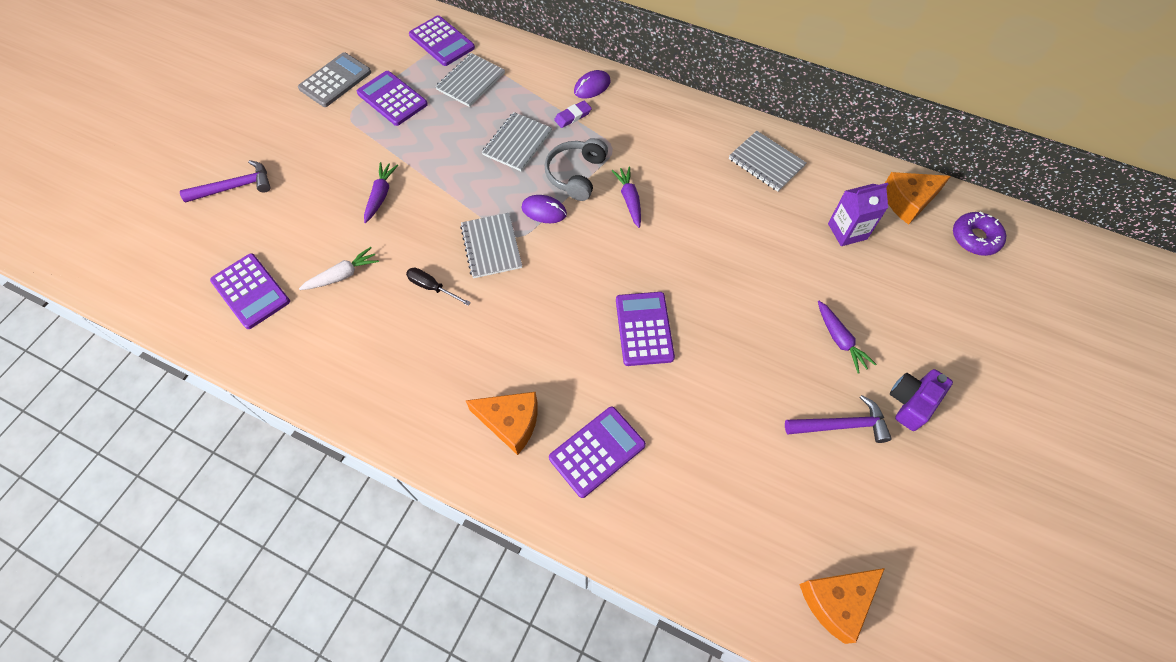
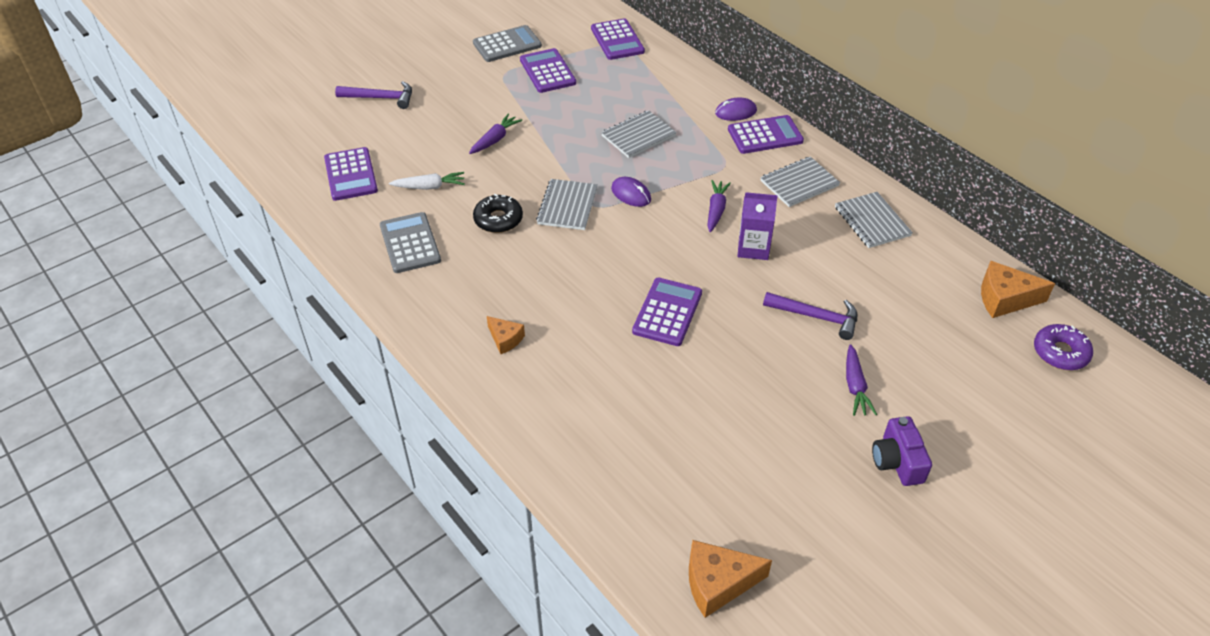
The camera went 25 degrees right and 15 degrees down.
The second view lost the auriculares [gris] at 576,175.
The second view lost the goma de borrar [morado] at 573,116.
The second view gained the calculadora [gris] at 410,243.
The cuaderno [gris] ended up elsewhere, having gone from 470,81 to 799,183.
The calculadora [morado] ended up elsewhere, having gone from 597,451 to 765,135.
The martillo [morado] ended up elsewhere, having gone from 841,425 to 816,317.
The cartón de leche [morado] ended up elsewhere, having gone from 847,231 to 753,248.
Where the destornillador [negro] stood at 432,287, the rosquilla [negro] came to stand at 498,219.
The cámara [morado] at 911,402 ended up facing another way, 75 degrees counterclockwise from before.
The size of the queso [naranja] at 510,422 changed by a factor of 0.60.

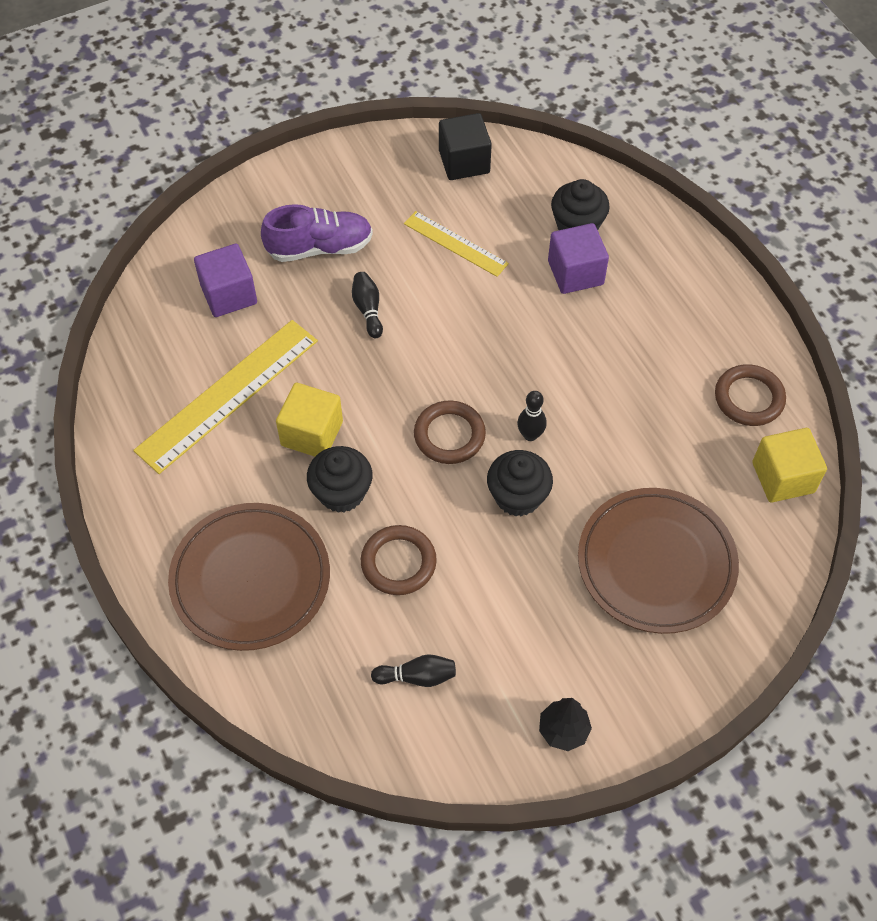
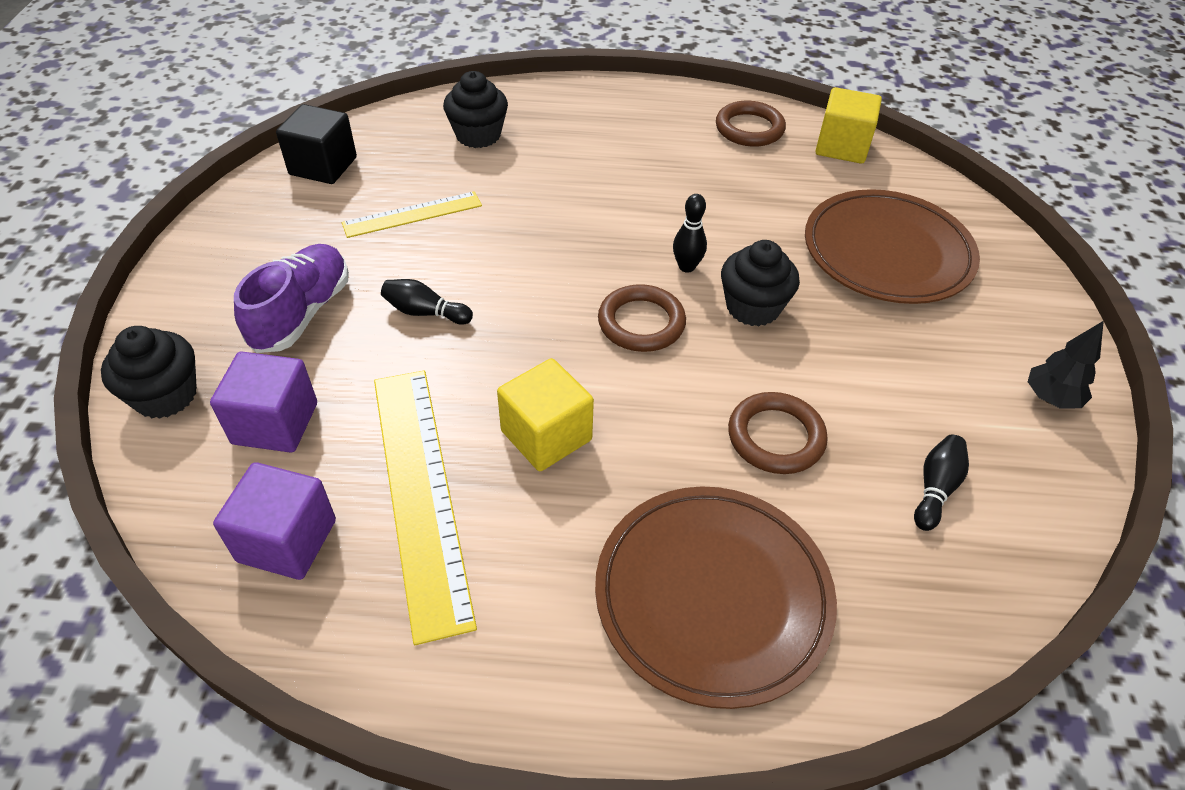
The camera went 60 degrees left and 10 degrees down.
The magdalena [negro] ended up elsewhere, having gone from 341,492 to 165,395.
The cubo [morado] ended up elsewhere, having gone from 575,273 to 287,540.

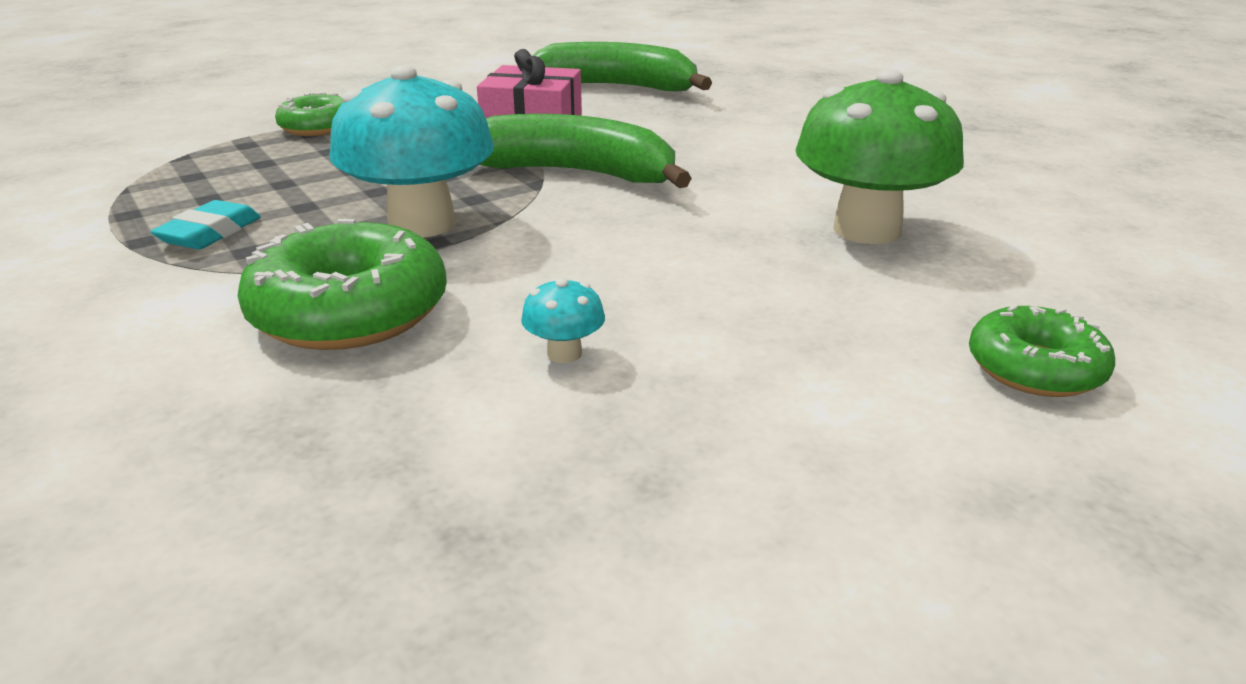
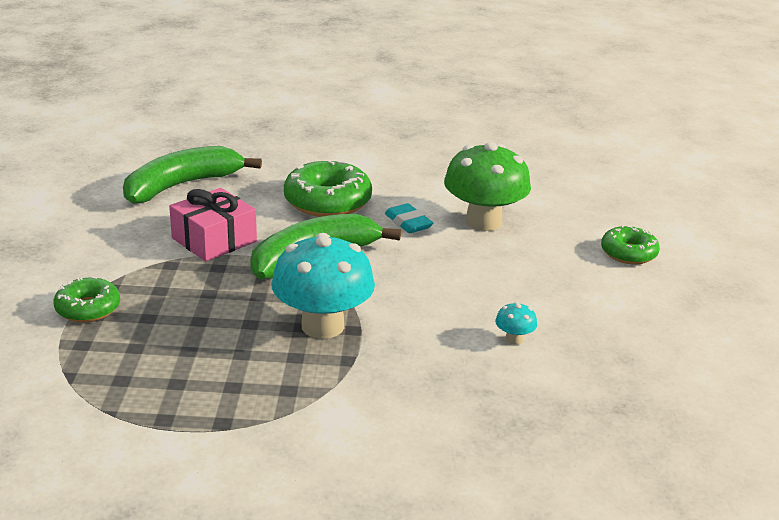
The camera went 55 degrees left and 0 degrees up.
The goma de borrar [turquesa] ended up elsewhere, having gone from 210,233 to 408,223.
The rosquilla [verde] ended up elsewhere, having gone from 350,312 to 327,201.

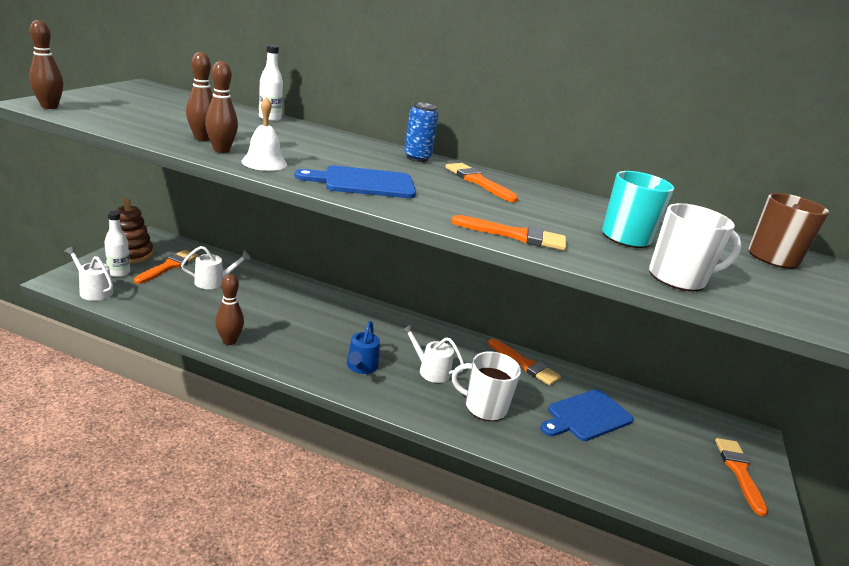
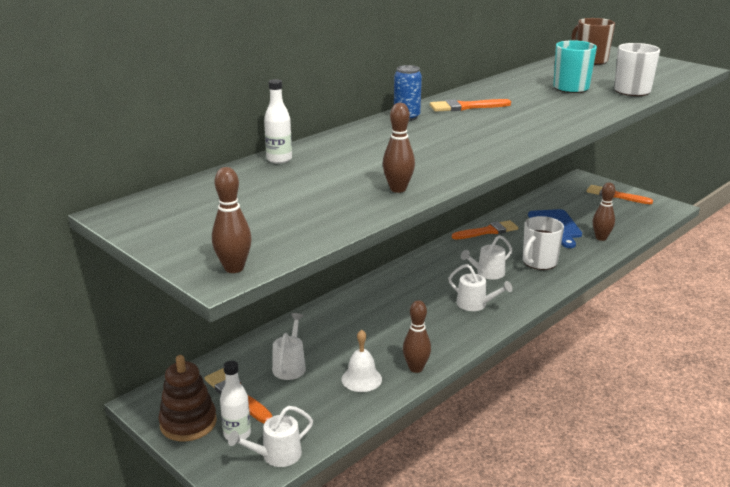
The camera went 60 degrees left and 0 degrees up.
The second view lost the tabla de cortar [azul] at 364,183.
The second view lost the pincel [naranja] at 515,235.
The bolo [marrón] ended up elsewhere, having gone from 202,138 to 601,238.
The campana [blanco] ended up elsewhere, having gone from 264,163 to 361,379.
What was the regadera [azul] at 361,367 turned into the regadera [blanco] at 475,304.

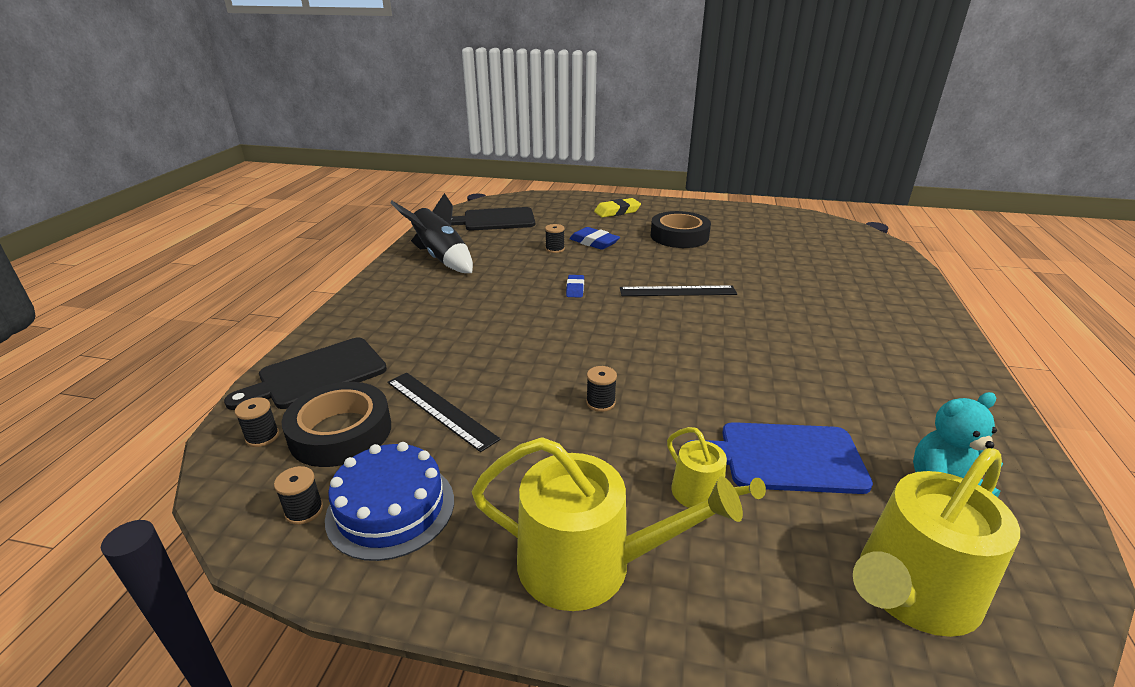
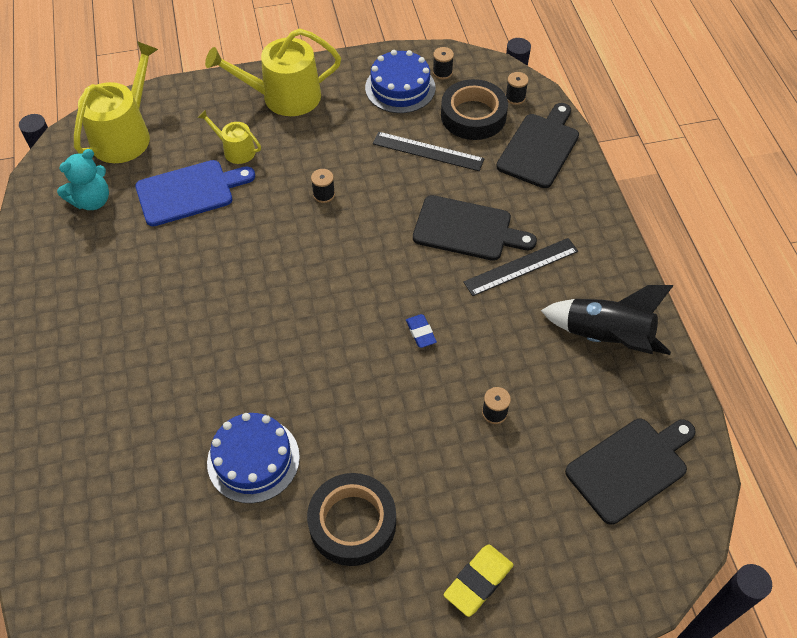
The camera went 155 degrees right and 25 degrees up.
The second view lost the goma de borrar [azul] at 594,242.
The second view gained the tarta [azul] at 253,459.
The second view gained the tabla de cortar [negro] at 467,229.
The regla [negro] ended up elsewhere, having gone from 677,291 to 521,266.

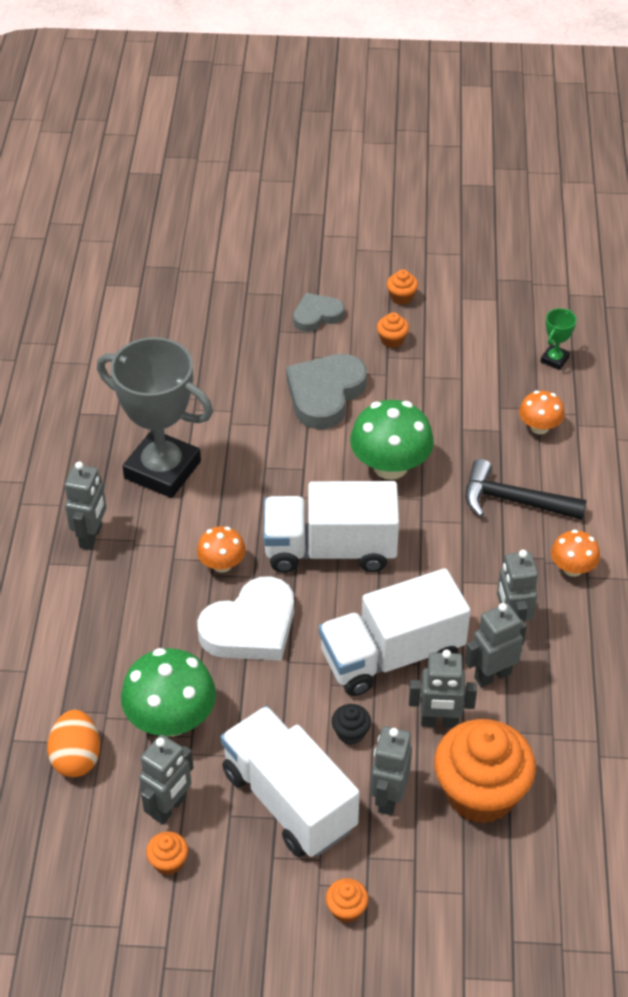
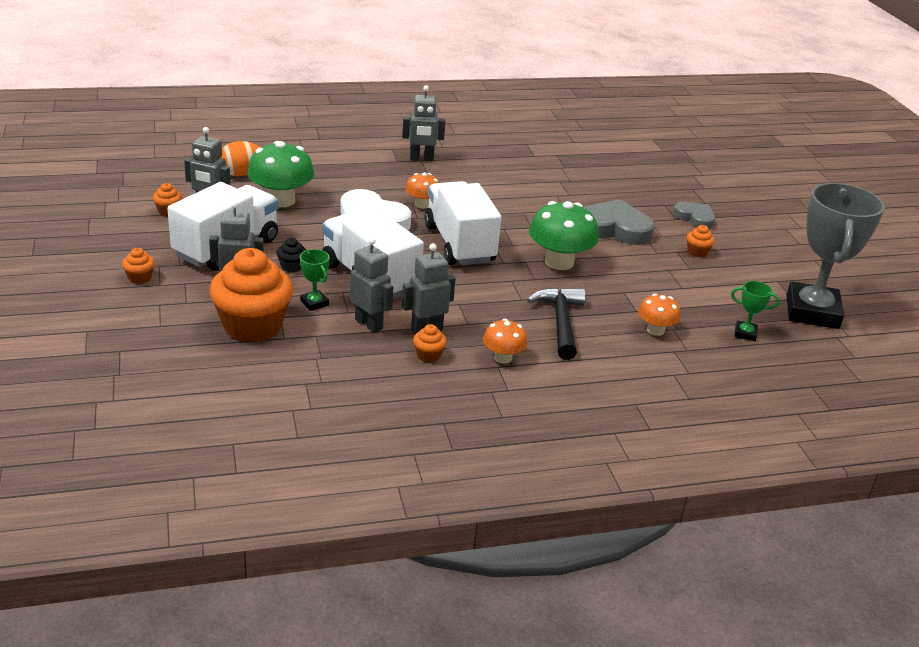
The camera went 70 degrees right and 15 degrees down.
The trofeo [gris] ended up elsewhere, having gone from 162,470 to 812,312.
The magdalena [naranja] ended up elsewhere, having gone from 401,297 to 428,355.
Where the robot [gris] stood at 439,722, the trofeo [verde] came to stand at 314,303.

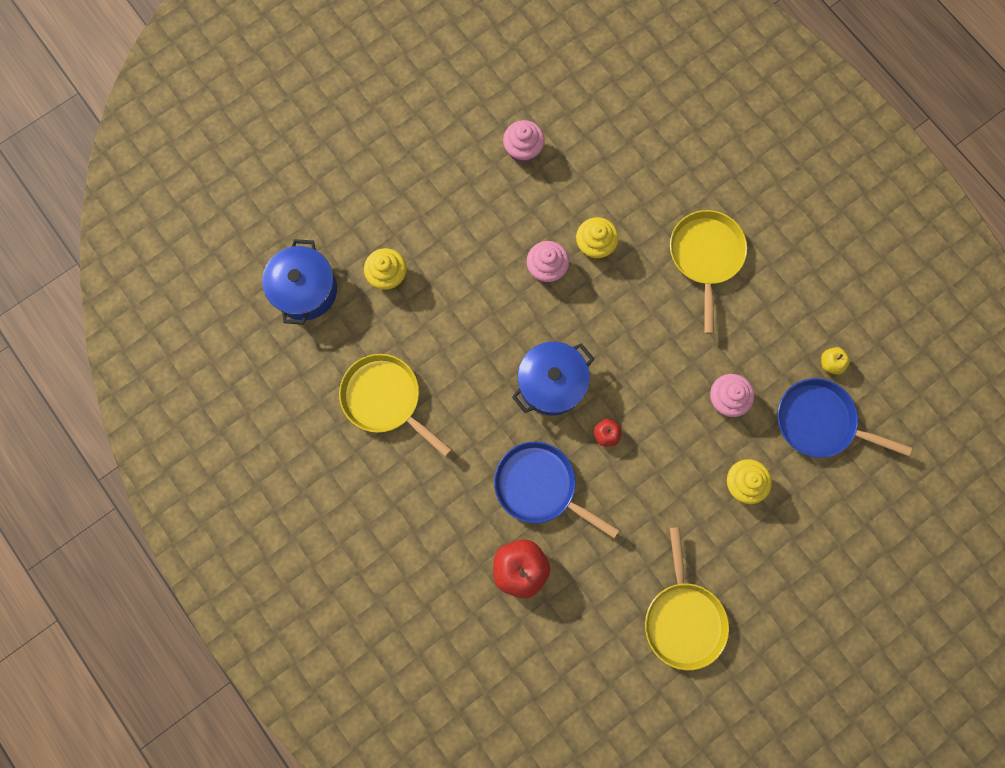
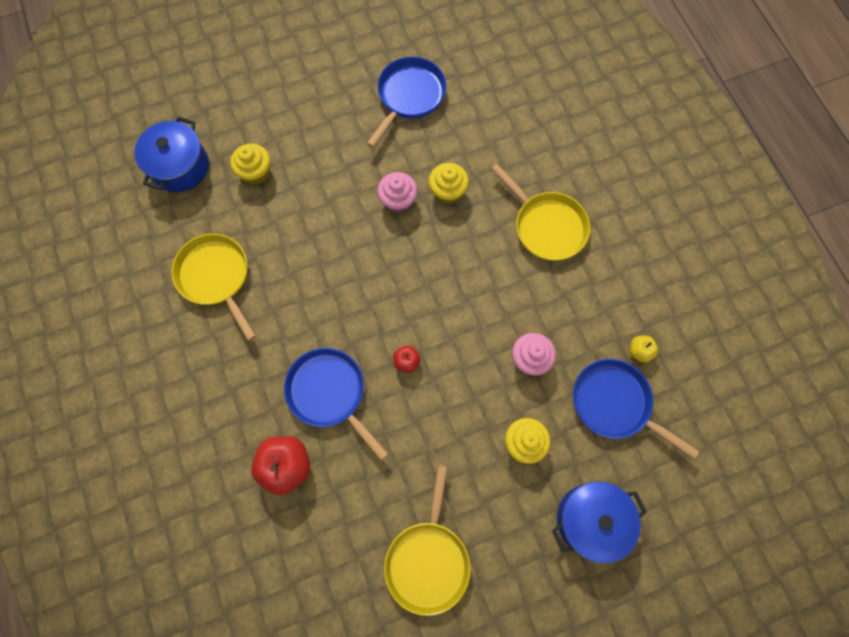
The camera went 15 degrees right and 5 degrees down.
The olla [azul] ended up elsewhere, having gone from 551,383 to 590,519.
Where the magdalena [rosa] stood at 523,150, the sartén [azul] came to stand at 409,97.
The sartén [amarillo] at 705,257 ended up facing another way, 120 degrees clockwise from before.

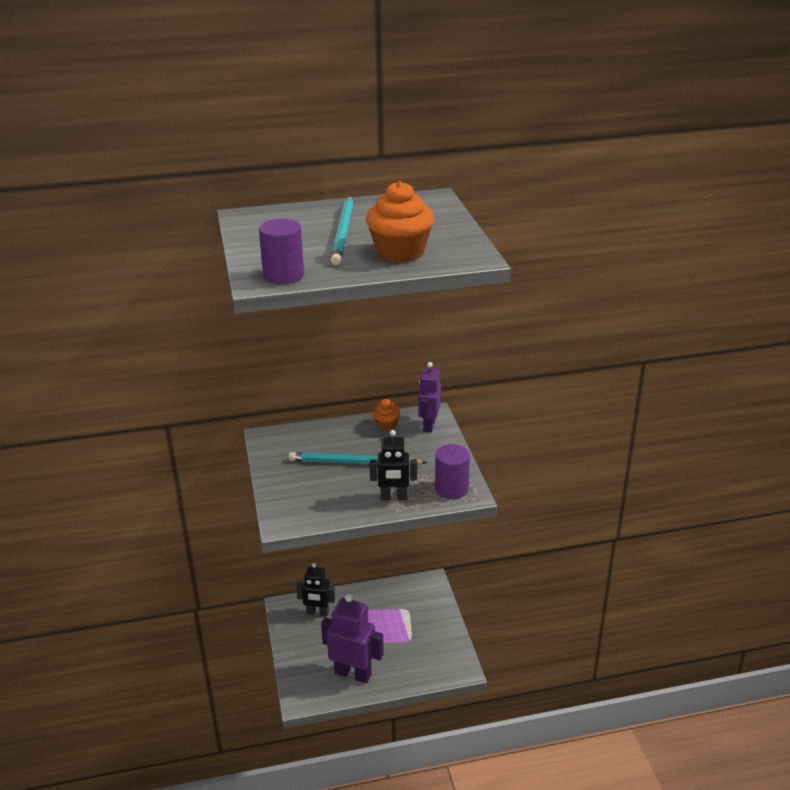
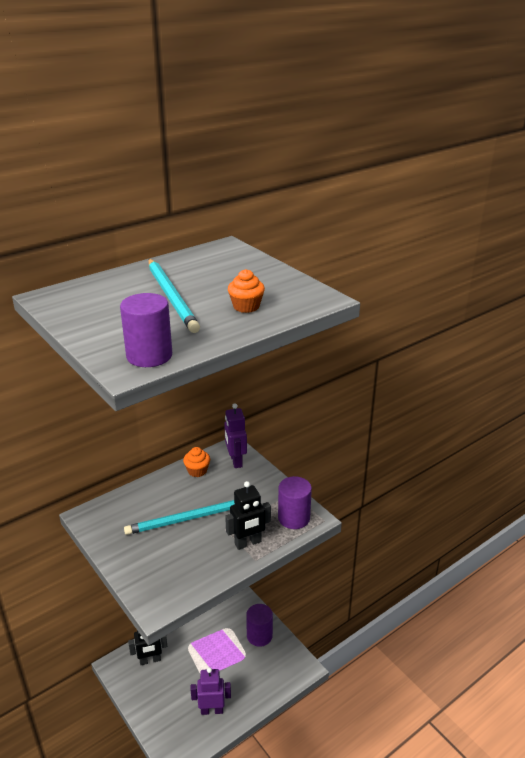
The camera went 25 degrees left and 0 degrees up.
The second view gained the cilindro [morado] at 259,635.
The size of the robot [morado] at 353,673 changed by a factor of 0.65.
The size of the magdalena [naranja] at 400,252 changed by a factor of 0.53.

